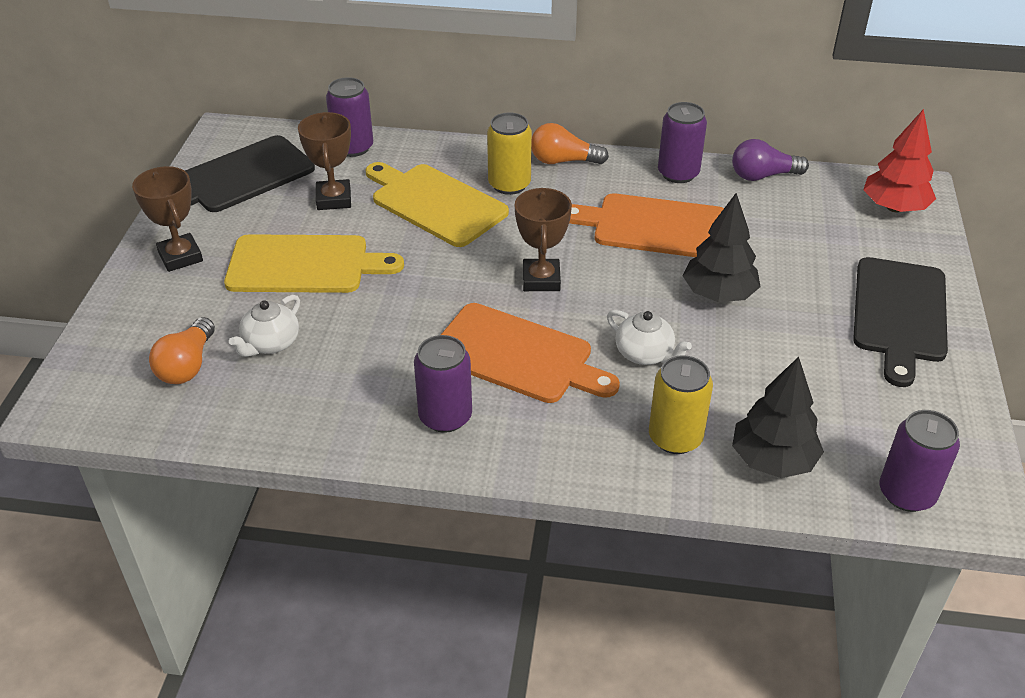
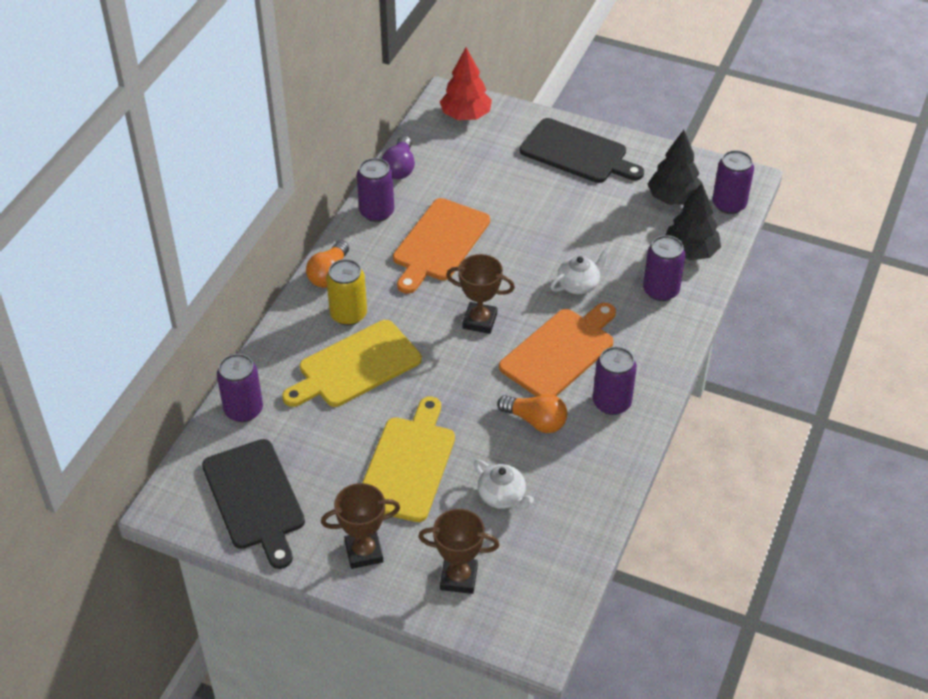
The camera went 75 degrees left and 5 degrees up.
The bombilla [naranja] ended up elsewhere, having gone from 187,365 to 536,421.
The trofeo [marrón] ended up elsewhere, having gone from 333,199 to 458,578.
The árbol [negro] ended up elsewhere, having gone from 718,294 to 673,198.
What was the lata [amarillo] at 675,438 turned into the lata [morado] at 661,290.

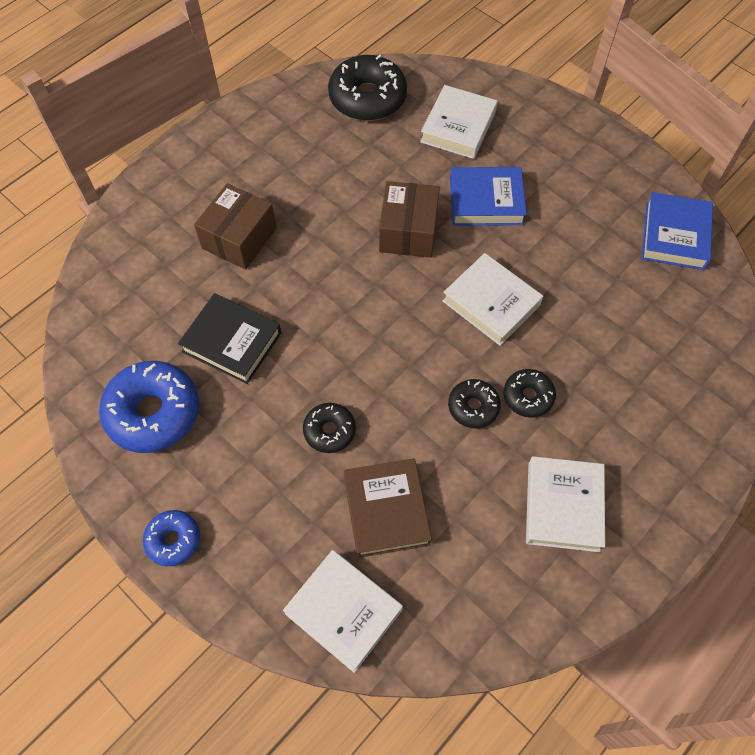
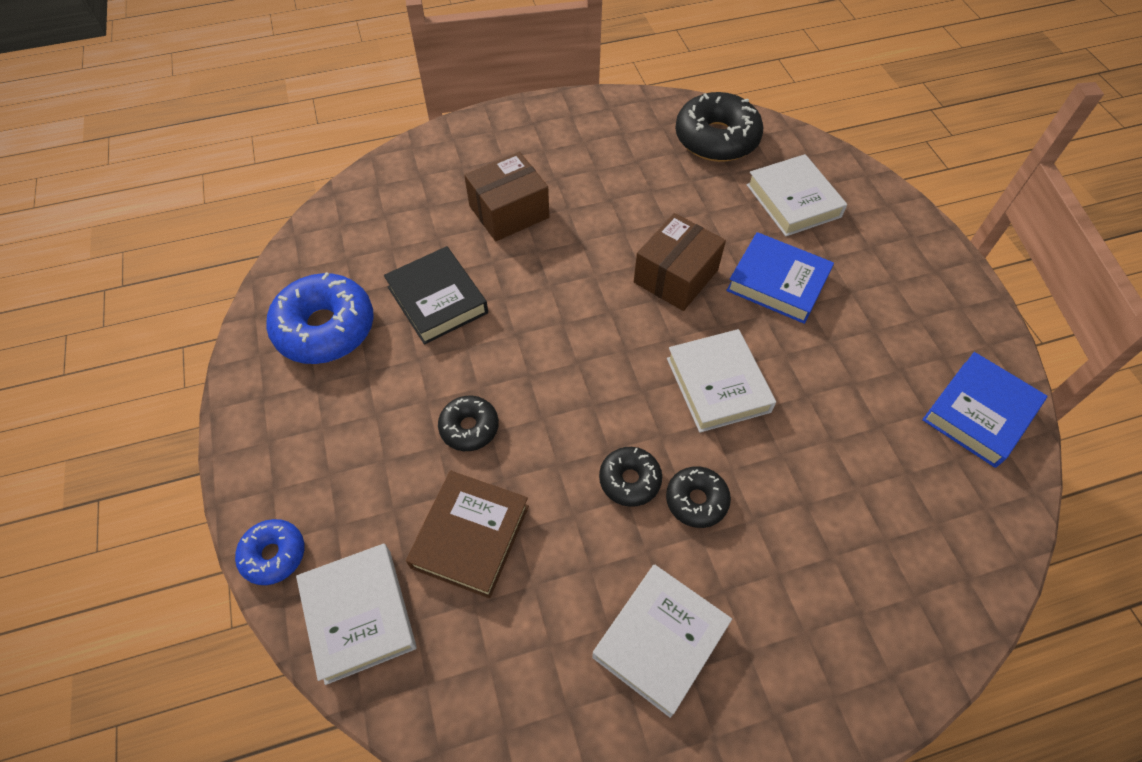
The camera went 30 degrees right and 5 degrees down.
The rosquilla [azul] ended up elsewhere, having gone from 173,540 to 273,555.
The libro [blanco] at 458,127 ended up facing another way, 75 degrees counterclockwise from before.

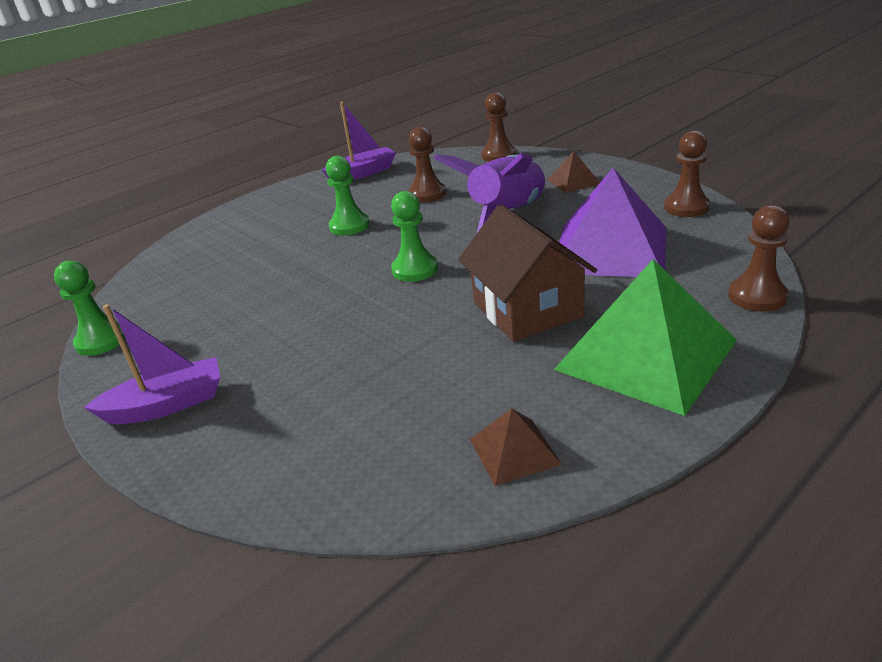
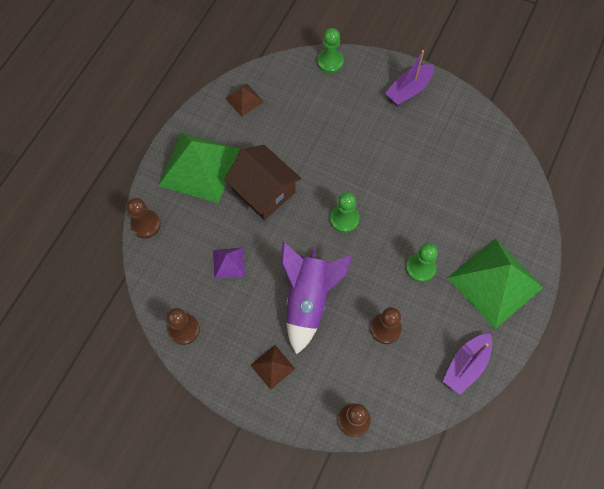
The camera went 155 degrees right and 35 degrees up.
The second view gained the pirámide [verde] at 495,282.
The peón [verde] ended up elsewhere, having gone from 102,340 to 330,62.
The size of the pirámide [morado] at 610,249 changed by a factor of 0.46.

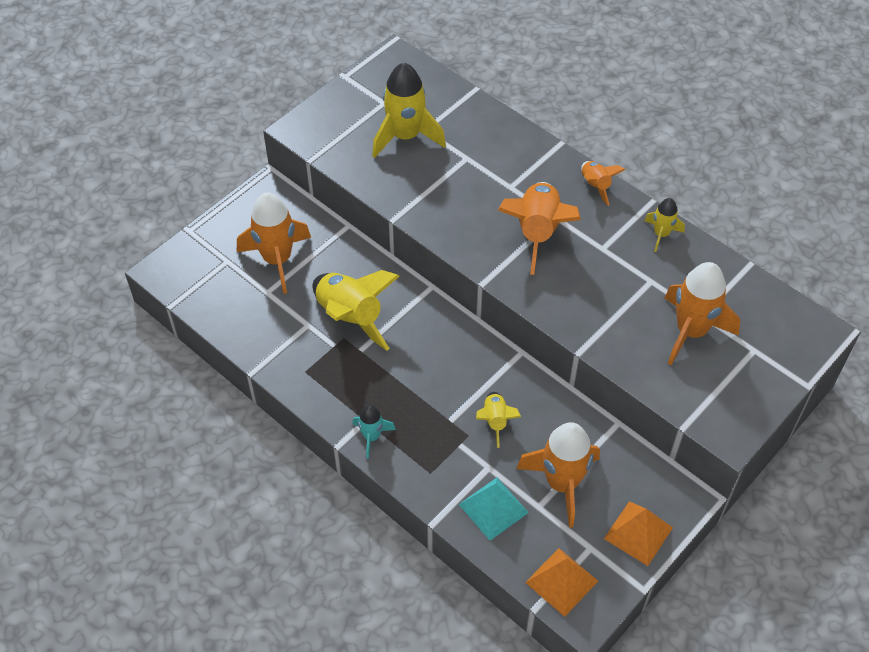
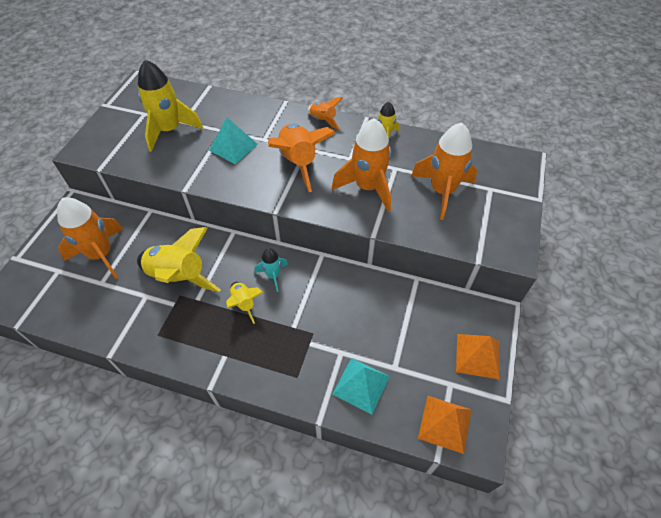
The camera went 25 degrees left and 0 degrees up.
The second view gained the pirámide [turquesa] at 233,147.
The cohete [turquesa] ended up elsewhere, having gone from 372,437 to 273,275.
The cohete [amarillo] ended up elsewhere, having gone from 495,421 to 244,303.
The cohete [naranja] ended up elsewhere, having gone from 562,483 to 367,187.

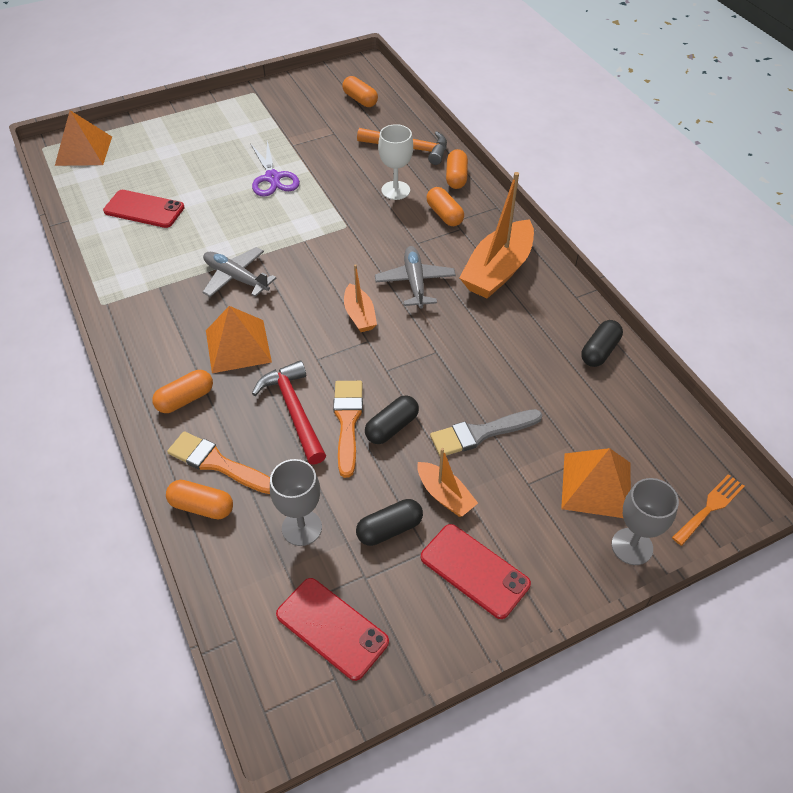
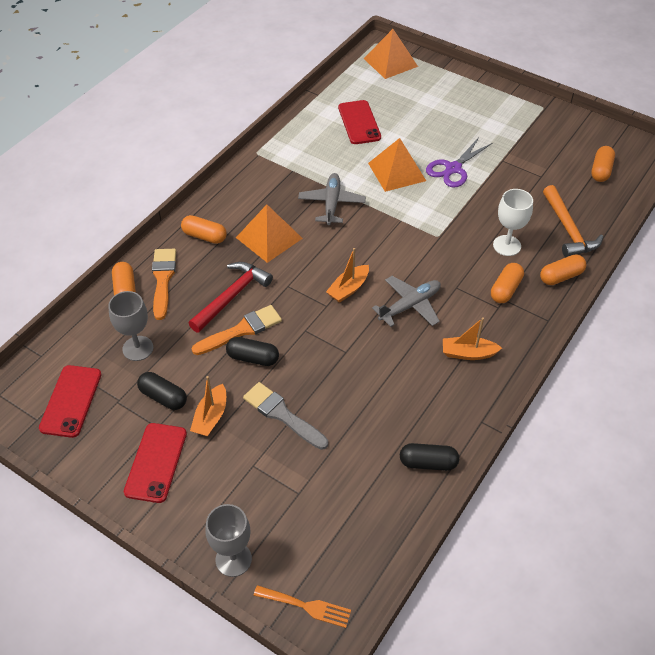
The camera went 60 degrees right and 0 degrees up.
The pirámide [naranja] ended up elsewhere, having gone from 596,485 to 397,171.
The size of the barco [naranja] at 498,271 changed by a factor of 0.53.

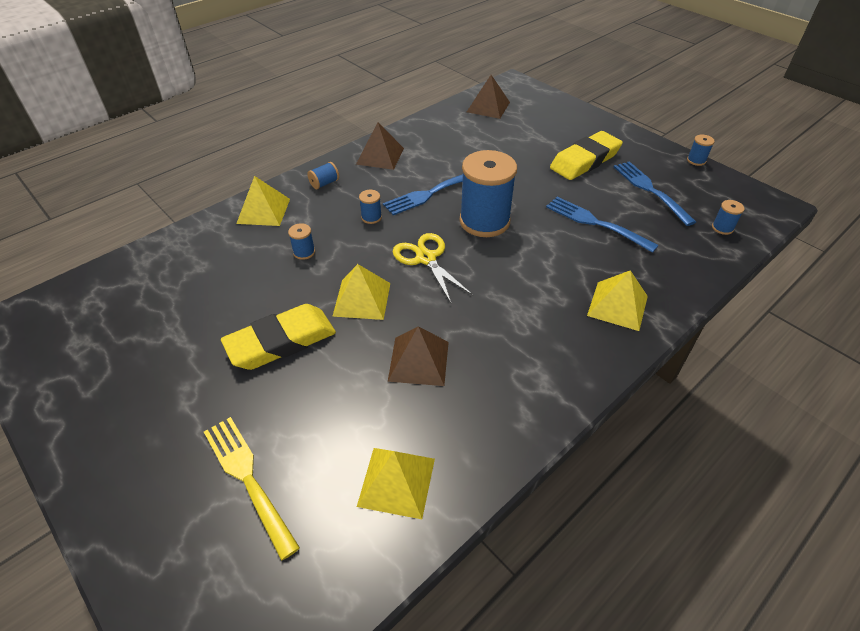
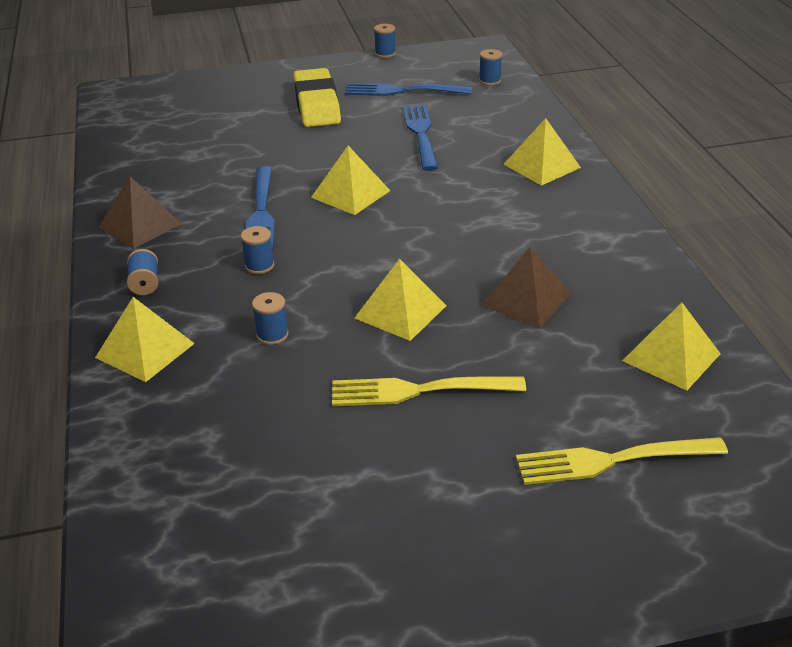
The camera went 60 degrees left and 10 degrees down.
The second view lost the tijeras [amarillo] at 426,258.
The second view lost the pirámide [marrón] at 488,107.
Where the goma de borrar [amarillo] stood at 281,341, the tenedor [amarillo] came to stand at 420,390.
Where the carrete [azul] stood at 484,221, the pirámide [amarillo] came to stand at 350,194.
The tenedor [azul] at 596,223 ended up facing another way, 105 degrees clockwise from before.

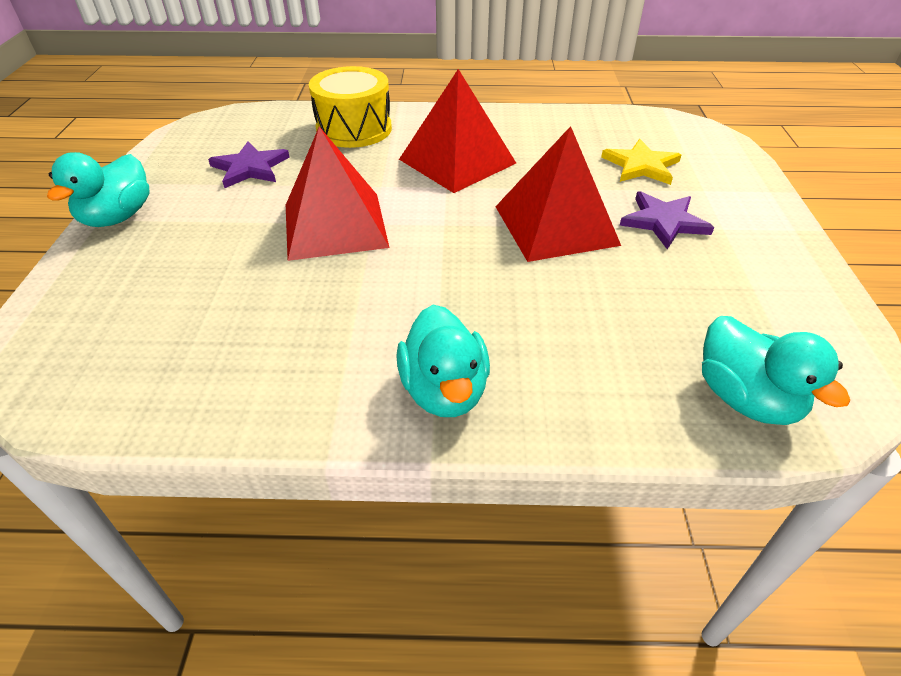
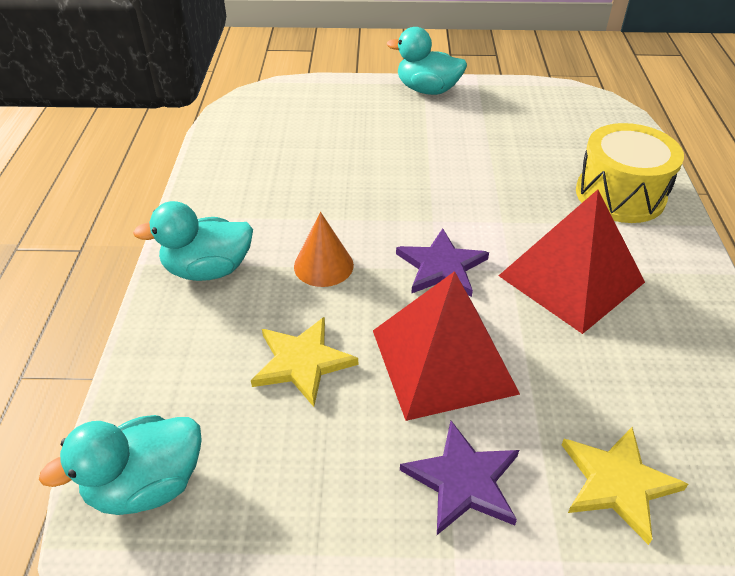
The camera went 90 degrees right and 0 degrees up.
The second view lost the pirámide [rojo] at 335,225.
The second view gained the estrella [amarillo] at 302,362.
The second view gained the cono [naranja] at 323,265.
The estrella [morado] ended up elsewhere, having gone from 250,168 to 441,266.

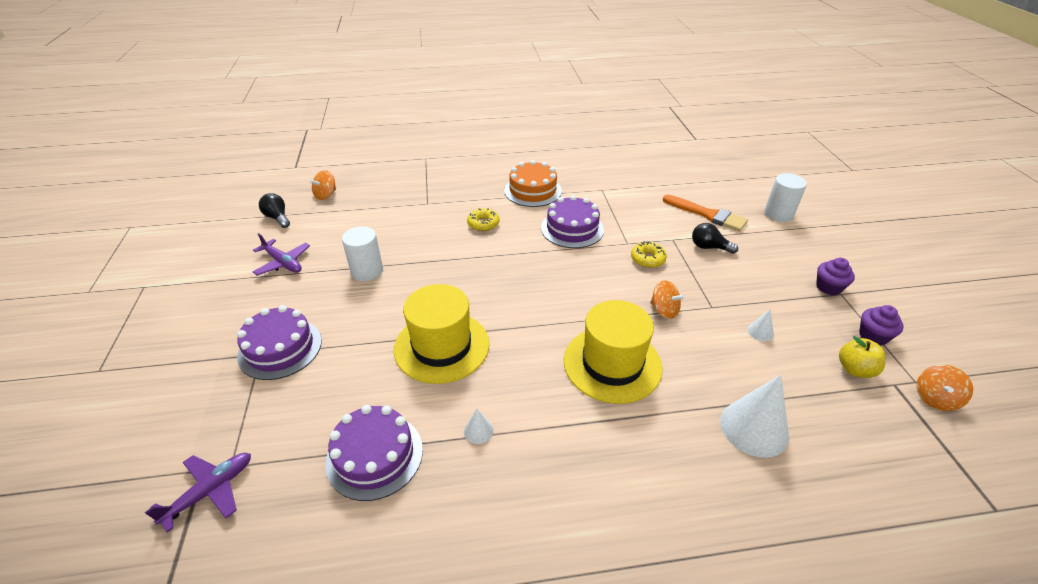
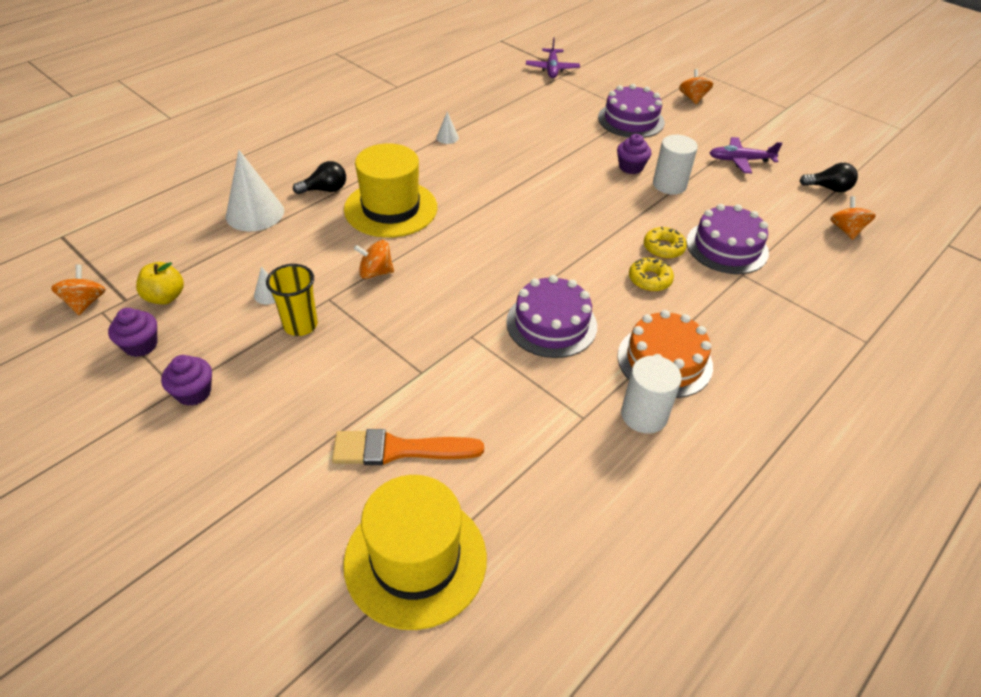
The camera went 140 degrees right and 5 degrees up.
The second view gained the vaso [amarillo] at 300,325.
The second view gained the magdalena [morado] at 631,167.
The second view gained the peonza [naranja] at 692,98.
The tarta [morado] ended up elsewhere, having gone from 374,455 to 727,247.
The sombrero [amarillo] ended up elsewhere, having gone from 442,346 to 415,560.
The rosquilla [amarillo] ended up elsewhere, having gone from 647,259 to 663,248.
The bombilla [negro] ended up elsewhere, having gone from 709,247 to 325,190.
The cilindro [blanco] ended up elsewhere, having gone from 778,214 to 644,415.

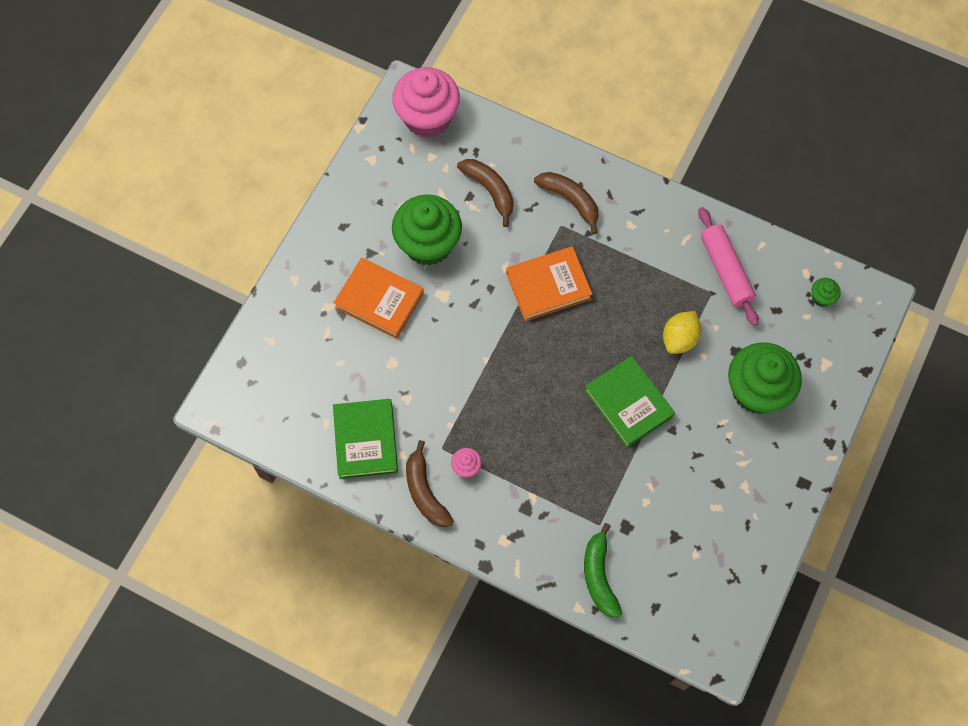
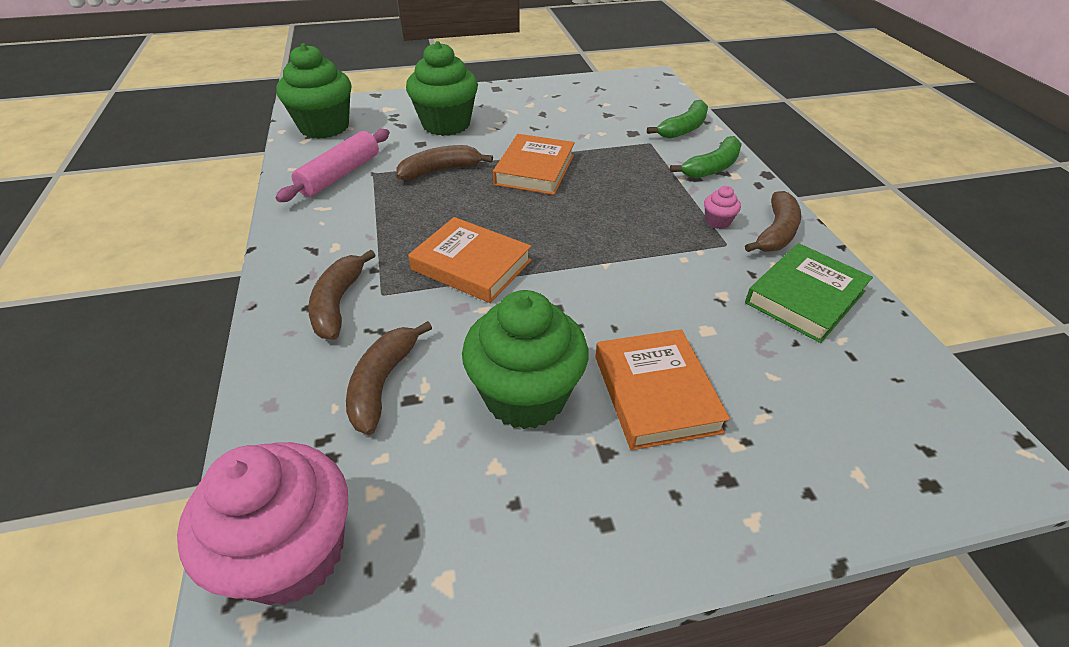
The camera went 130 degrees left and 25 degrees down.
The second view gained the plátano [verde] at 712,167.
Where the limón [amarillo] stood at 679,339, the plátano [marrón] came to stand at 440,170.
What was the libro [verde] at 628,403 turned into the libro [naranja] at 534,170.
The size of the magdalena [verde] at 822,297 changed by a factor of 2.42.

